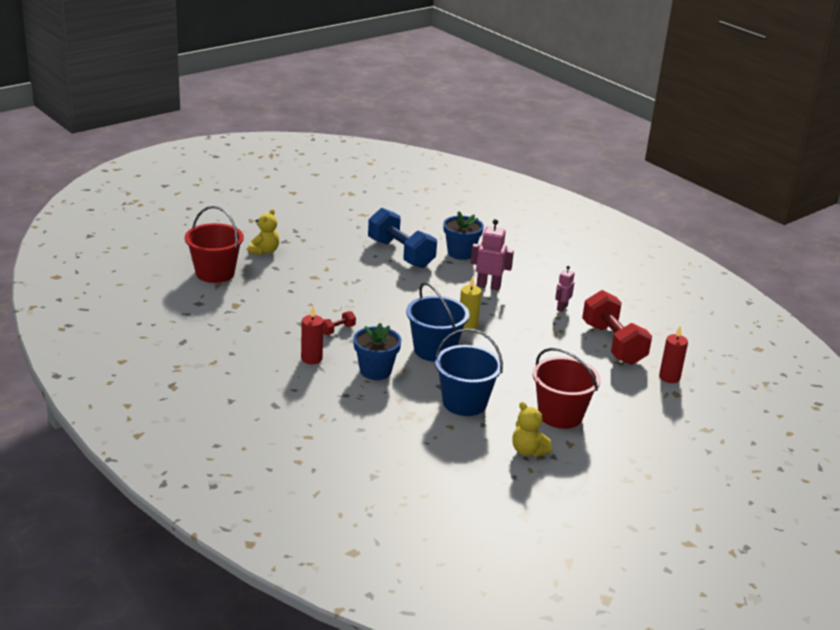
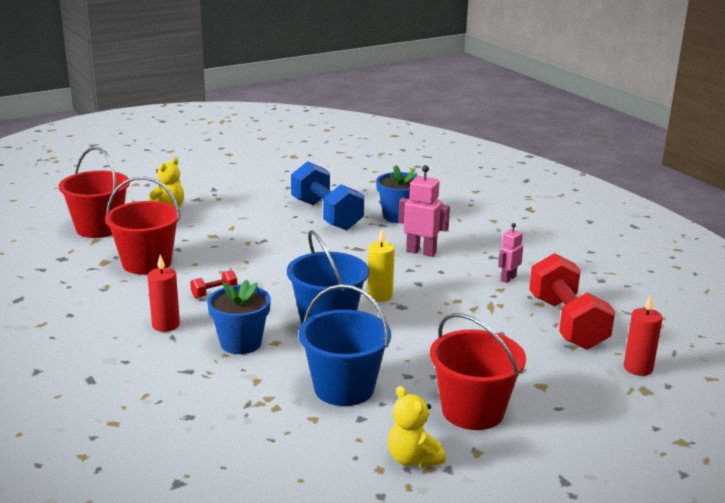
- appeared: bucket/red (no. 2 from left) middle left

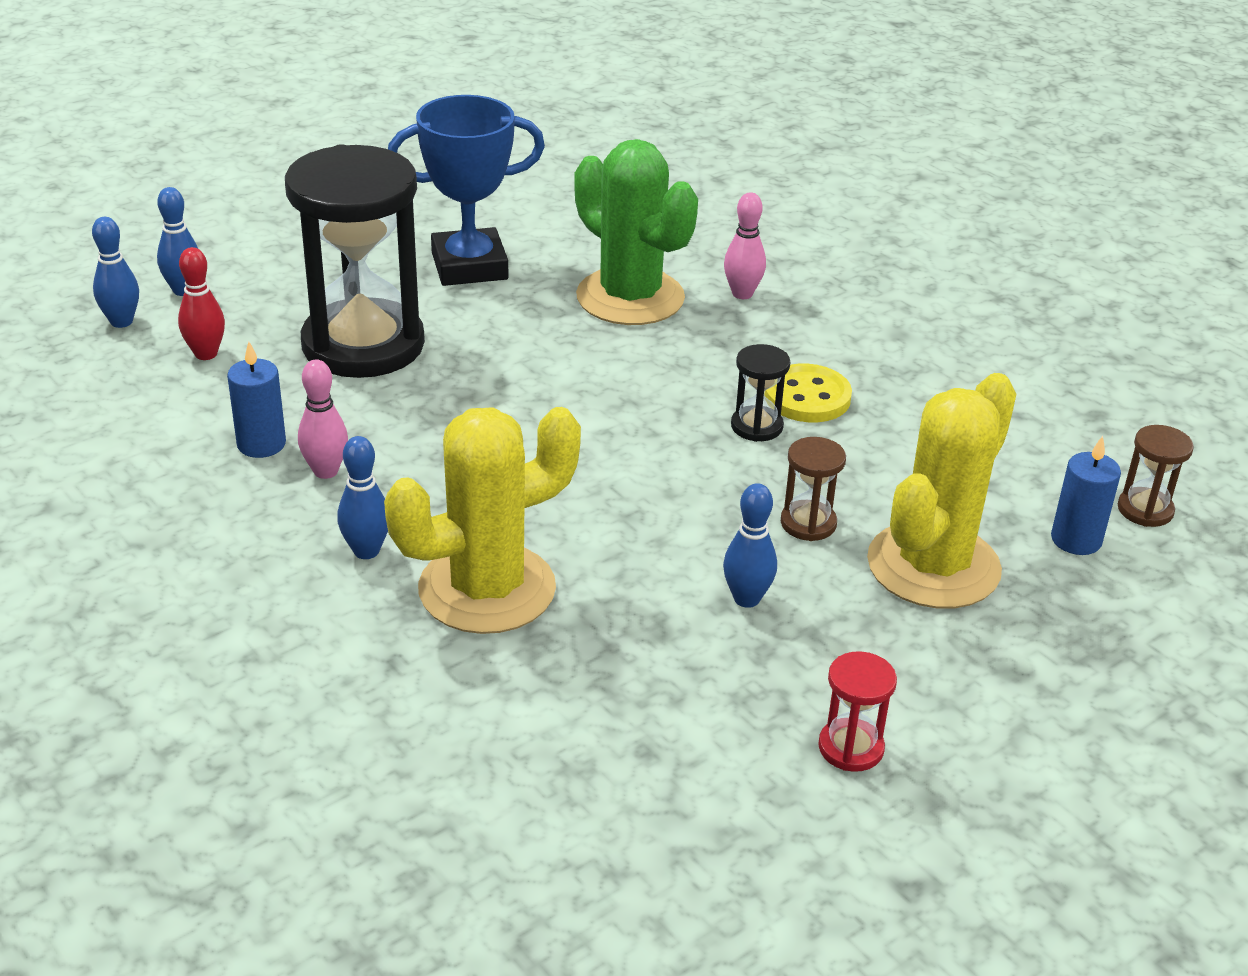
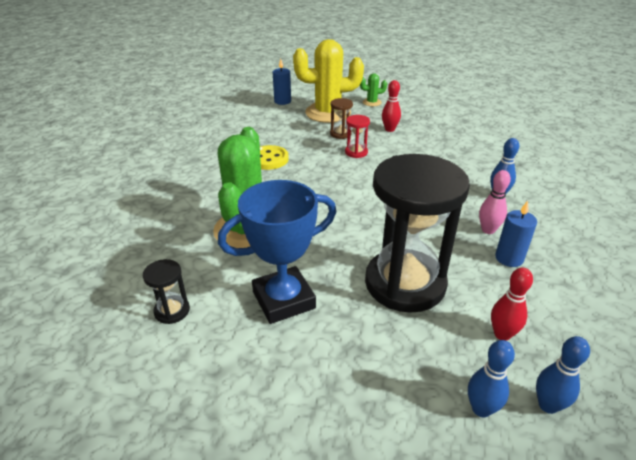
- spun: trophy/blue top centre = centre 60 degrees counterclockwise
- missing: bowling pin/pink (no. 2 from left) top centre
- relocated: hourglass/black (no. 2 from left in the first image) centre to hourglass/black (no. 1 from left) middle left
- missing: cactus/yellow (no. 1 from left) centre
- missing: hourglass/brown (no. 2 from left) middle right
- colour: bowling pin/blue (no. 4 from left) centre to bowling pin/red (no. 1 from left) top centre
- relocated: hourglass/red bottom right to top centre
- appeared: cactus/green (no. 2 from left) top centre

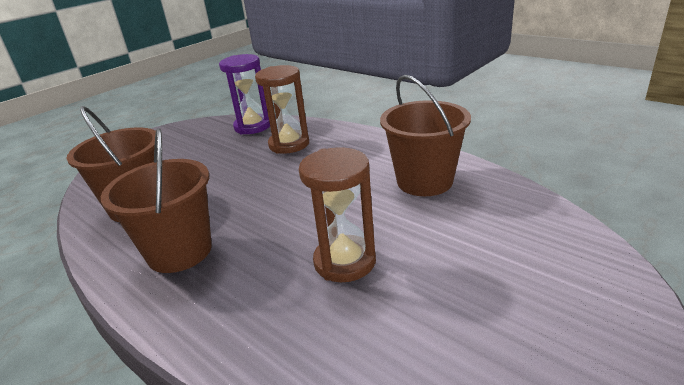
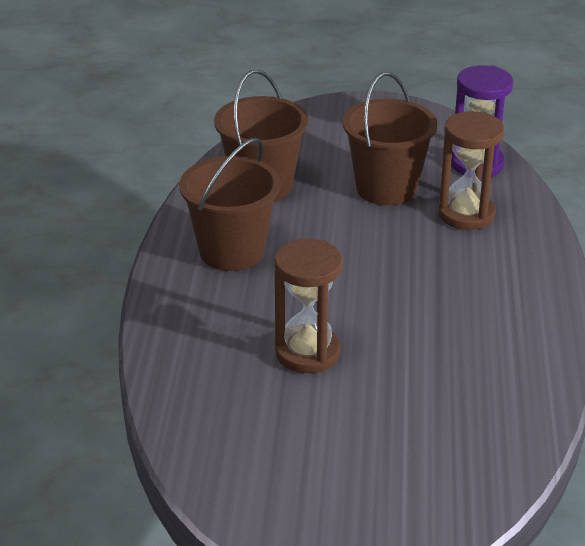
- relocated: bucket/brown (no. 3 from left) centre to top right

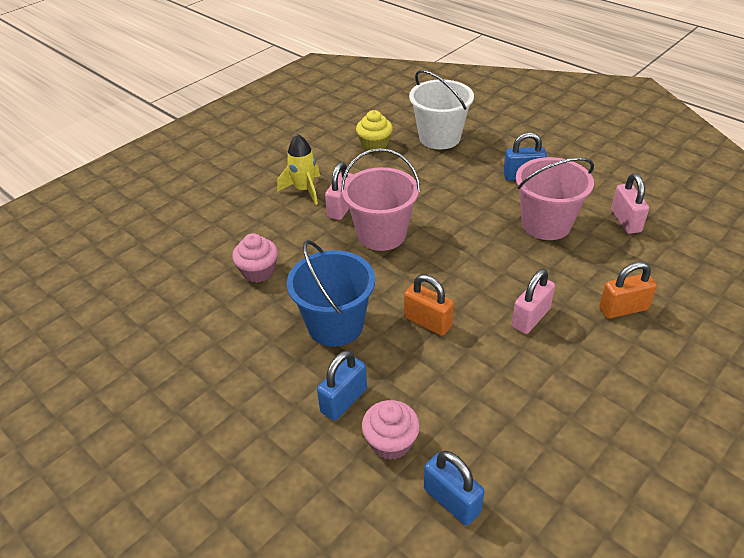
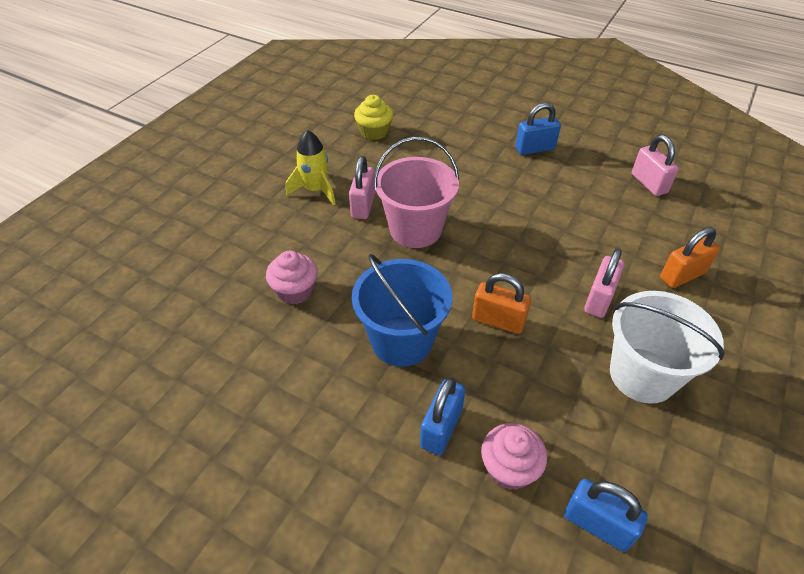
- relocated: bucket/white top centre to middle right
- missing: bucket/pink (no. 2 from left) middle right

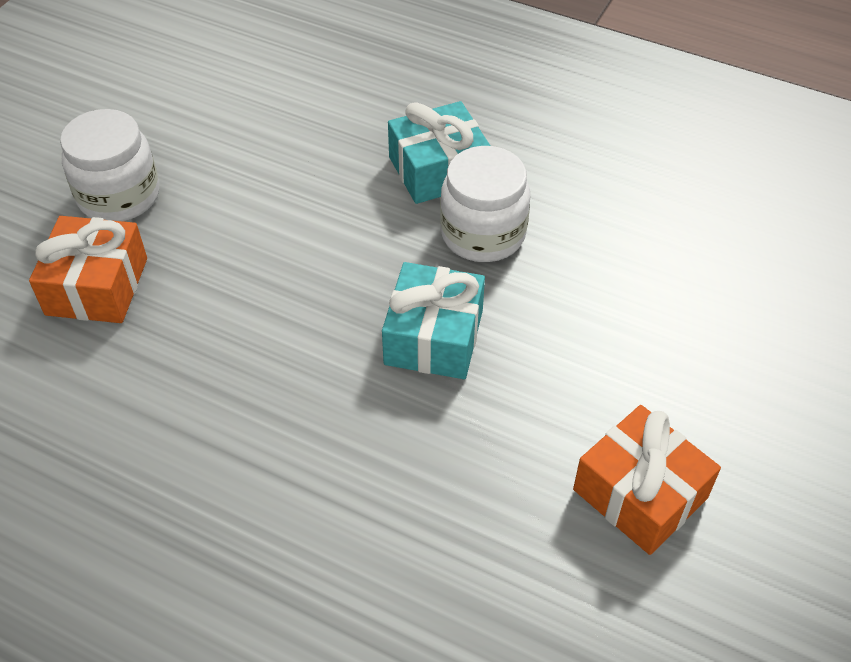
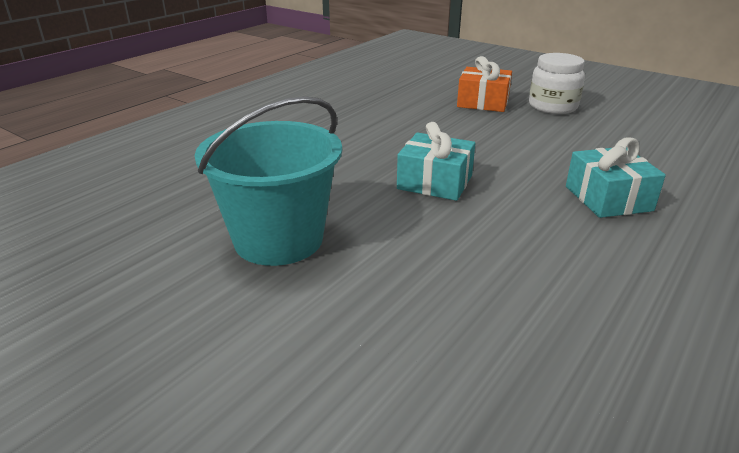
- missing: jar/white (no. 2 from left) top centre
- exchanged: gift/orange (no. 2 from left) bottom right to bucket/turquoise centre

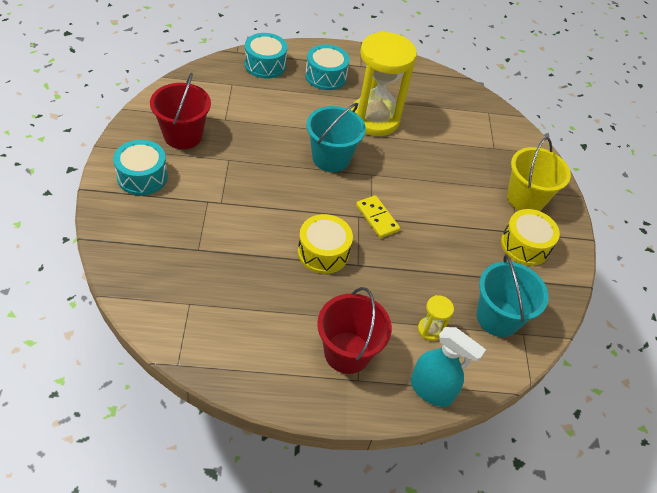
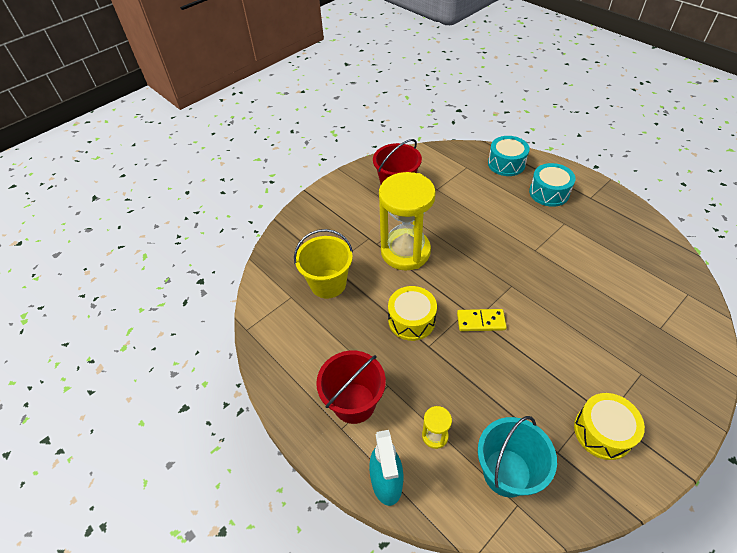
- relocated: hourglass/yellow (no. 1 from left) top centre to centre
- missing: bucket/turquoise (no. 1 from left) top centre
- relocated: bucket/yellow middle right to centre
- missing: drum/turquoise (no. 1 from left) middle left
- spun: domino/yellow centre = centre 75 degrees clockwise

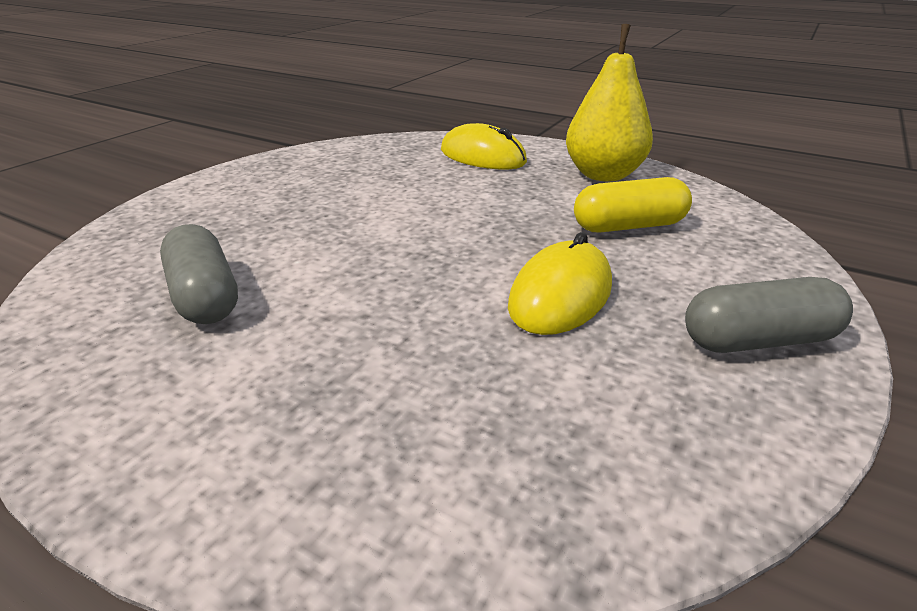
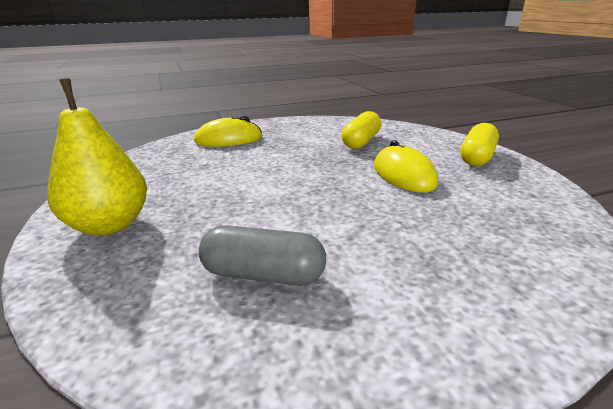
- relocated: pear/yellow top centre to middle left
- colour: capsule/grey (no. 2 from left) middle right to capsule/yellow (no. 2 from left) middle right

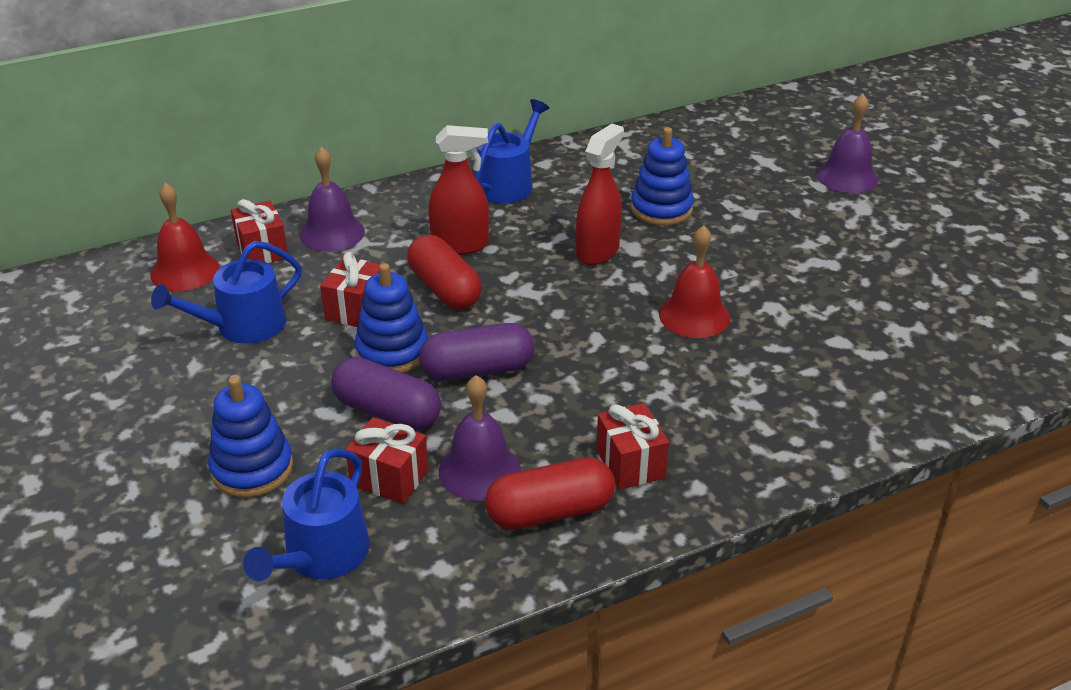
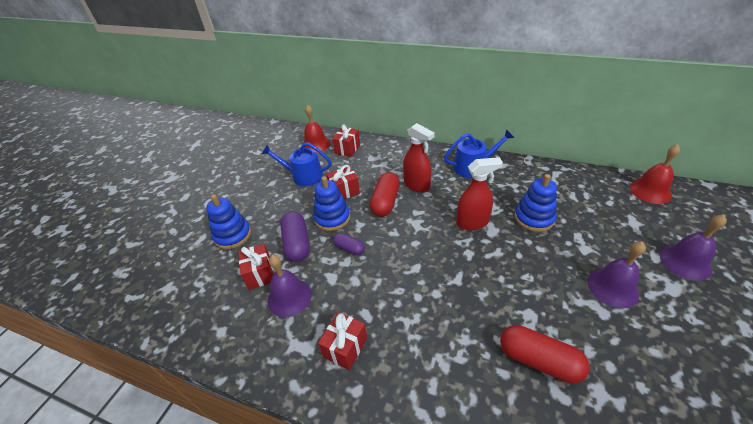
- relocated: bell/purple (no. 1 from left in the first image) top left to bell/purple (no. 2 from left) middle right
- relocated: bell/red (no. 2 from left) centre to middle right
- size: capsule/purple (no. 2 from left) centre = centre x0.58
- missing: watering can/blue (no. 2 from left) bottom left
- relocated: capsule/red (no. 2 from left) bottom centre to bottom right

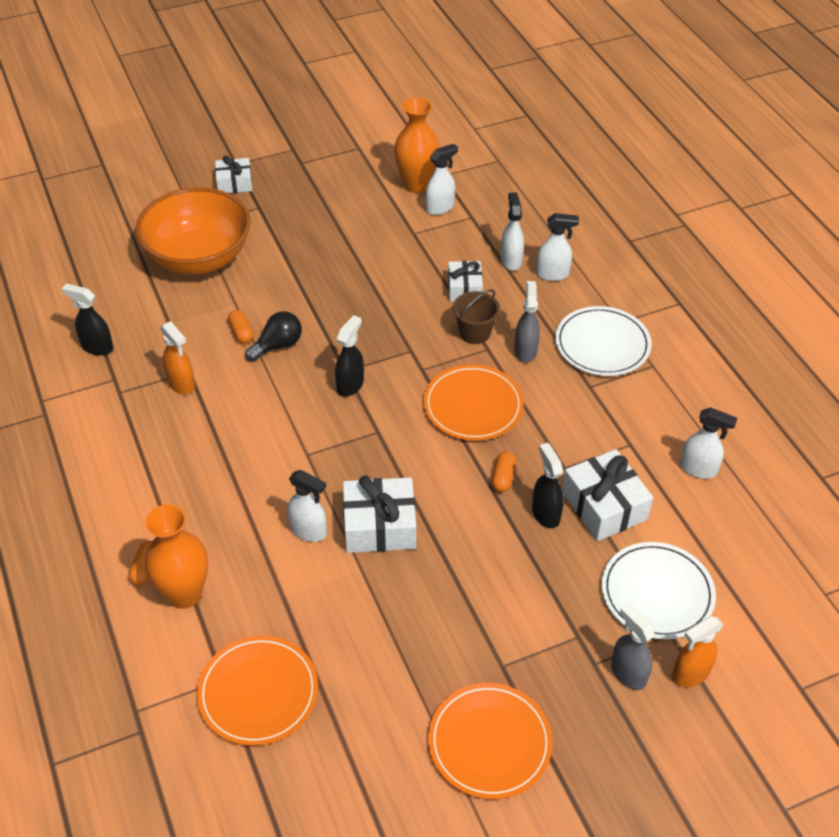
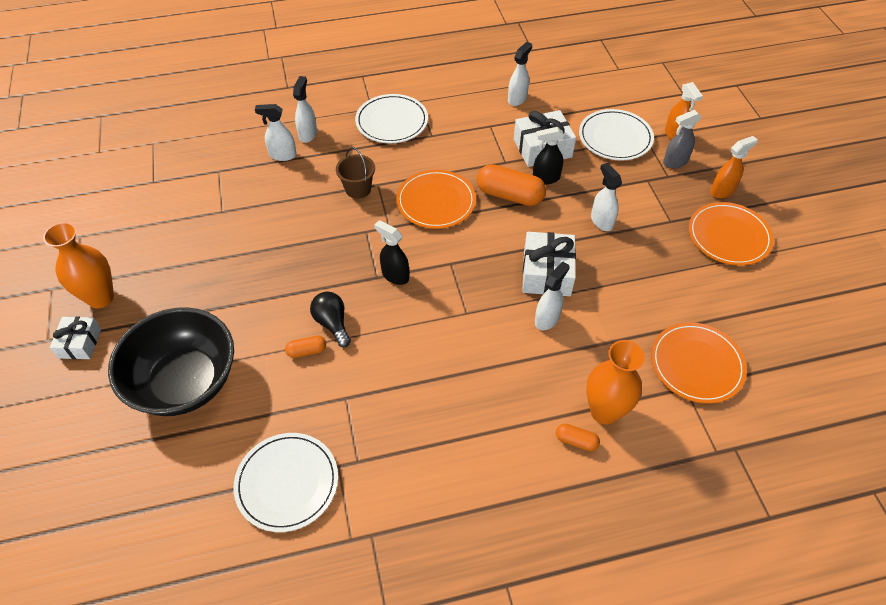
- relocated: vase/orange (no. 2 from left in the first image) top centre to vase/orange (no. 1 from left) middle left
- relocated: spray bottle/white (no. 2 from left in the first image) top centre to spray bottle/white (no. 5 from left) top right
- colour: bowl/orange top left to bowl/black middle left
- missing: gift/white (no. 3 from left) centre
- missing: spray bottle/grey (no. 1 from left) centre
- exchanged: spray bottle/black (no. 1 from left) middle left to plate/white (no. 1 from left) bottom left
- relocated: spray bottle/orange (no. 1 from left in the first image) middle left to spray bottle/orange (no. 2 from left) top right
- size: capsule/orange (no. 3 from left in the first image) centre = top centre x2.01

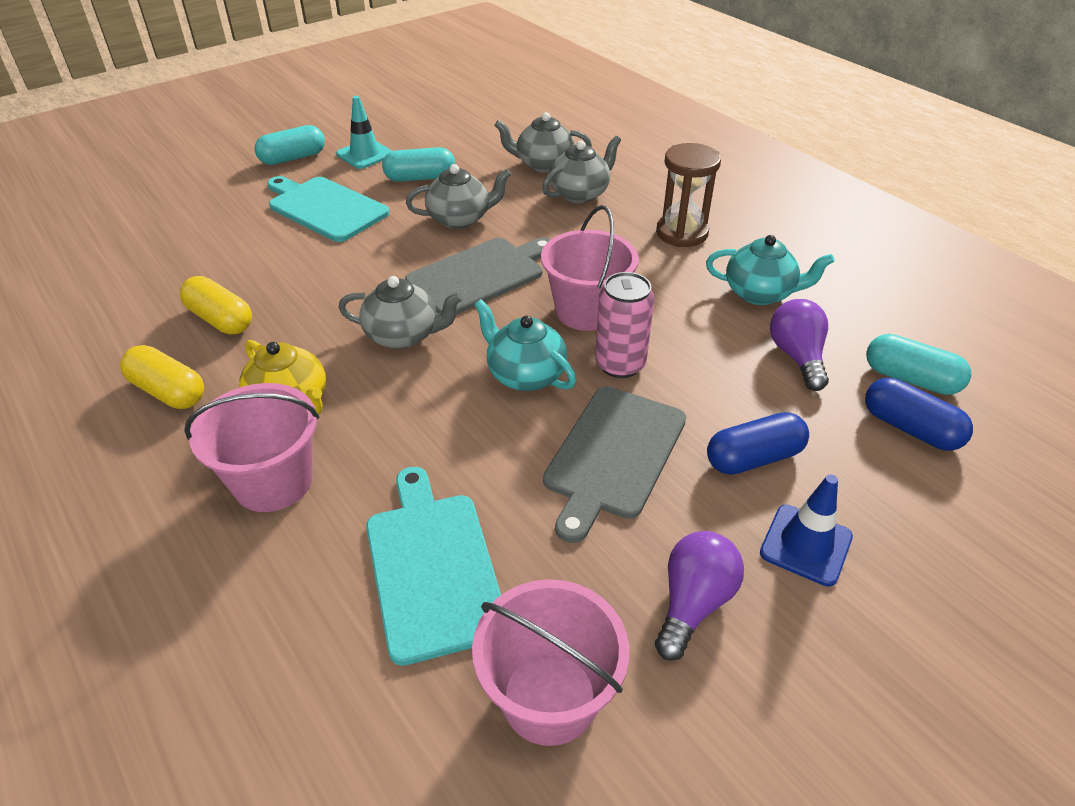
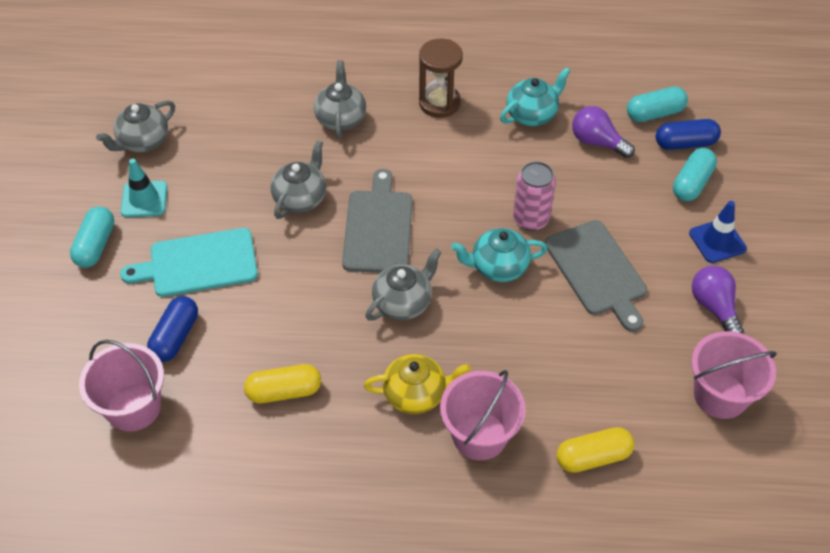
- relocated: teapot/grey (no. 3 from left in the first image) top centre to teapot/grey (no. 1 from left) top left
- relocated: capsule/turquoise (no. 2 from left in the first image) top centre to capsule/turquoise (no. 3 from left) top right
- relocated: bucket/pink (no. 3 from left in the first image) top centre to bucket/pink (no. 1 from left) bottom left
- relocated: capsule/yellow (no. 1 from left in the first image) middle left to capsule/yellow (no. 2 from left) bottom right
- relocated: capsule/blue (no. 1 from left) middle right to middle left
- missing: cutting board/turquoise (no. 2 from left) bottom centre

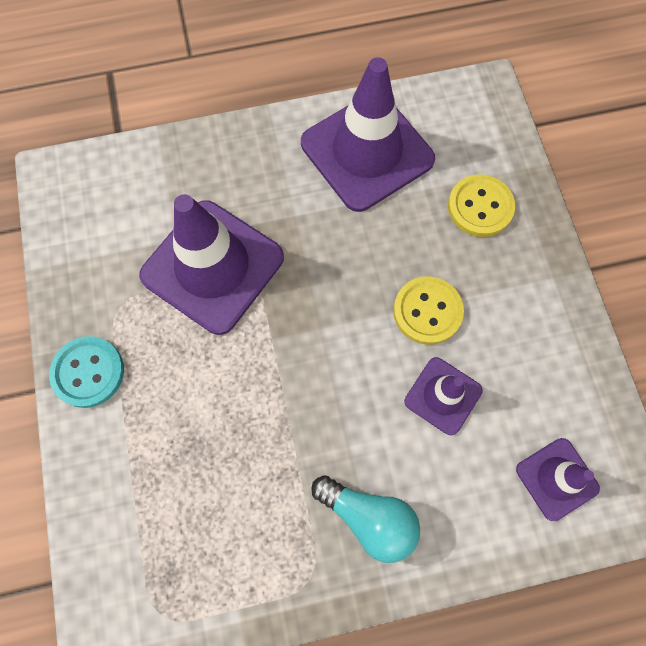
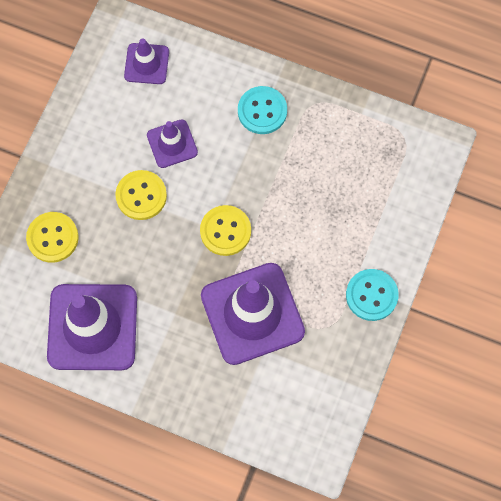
- exchanged: light bulb/turquoise bottom centre to button/turquoise (no. 1 from left) top centre
- appeared: button/yellow (no. 3 from left) centre

